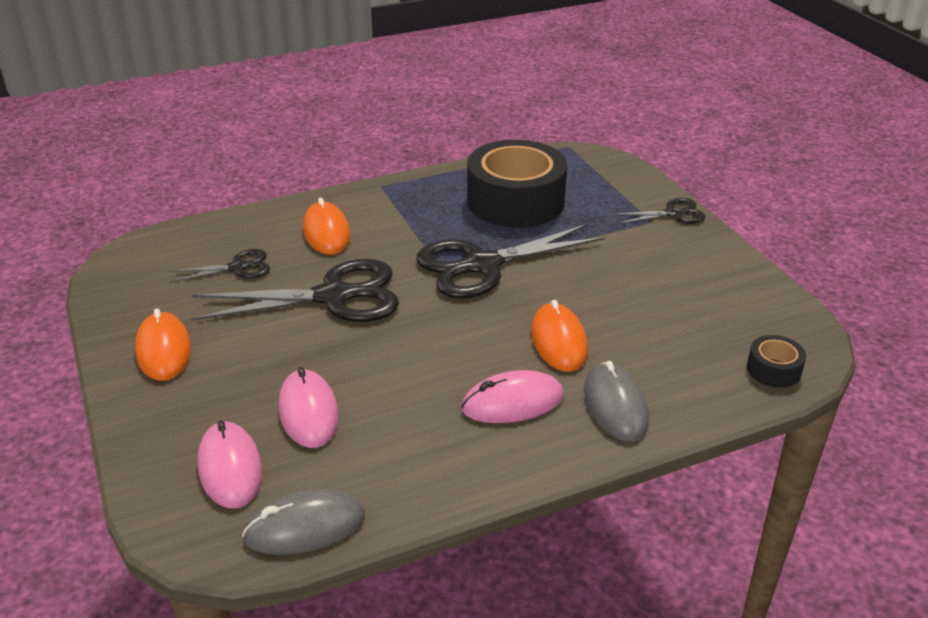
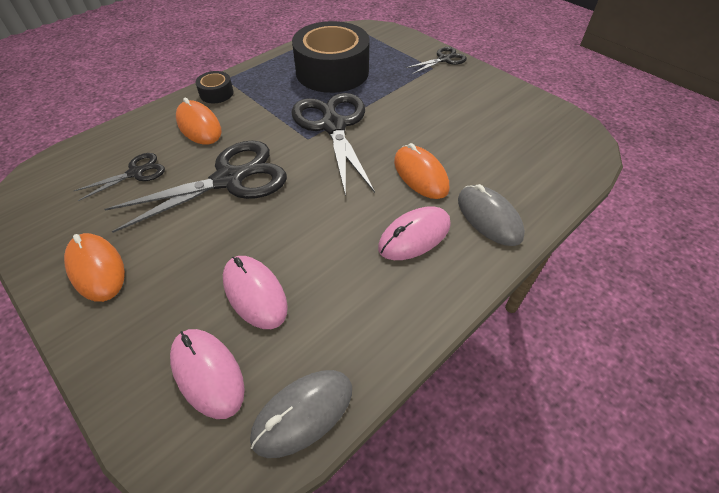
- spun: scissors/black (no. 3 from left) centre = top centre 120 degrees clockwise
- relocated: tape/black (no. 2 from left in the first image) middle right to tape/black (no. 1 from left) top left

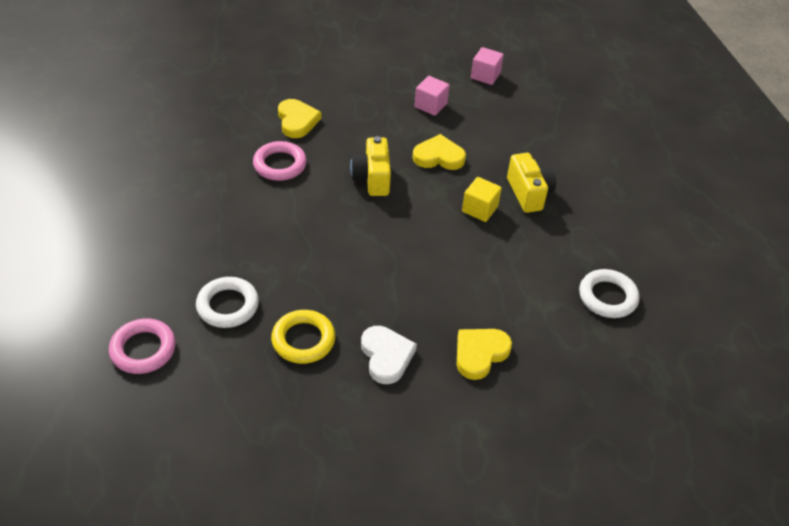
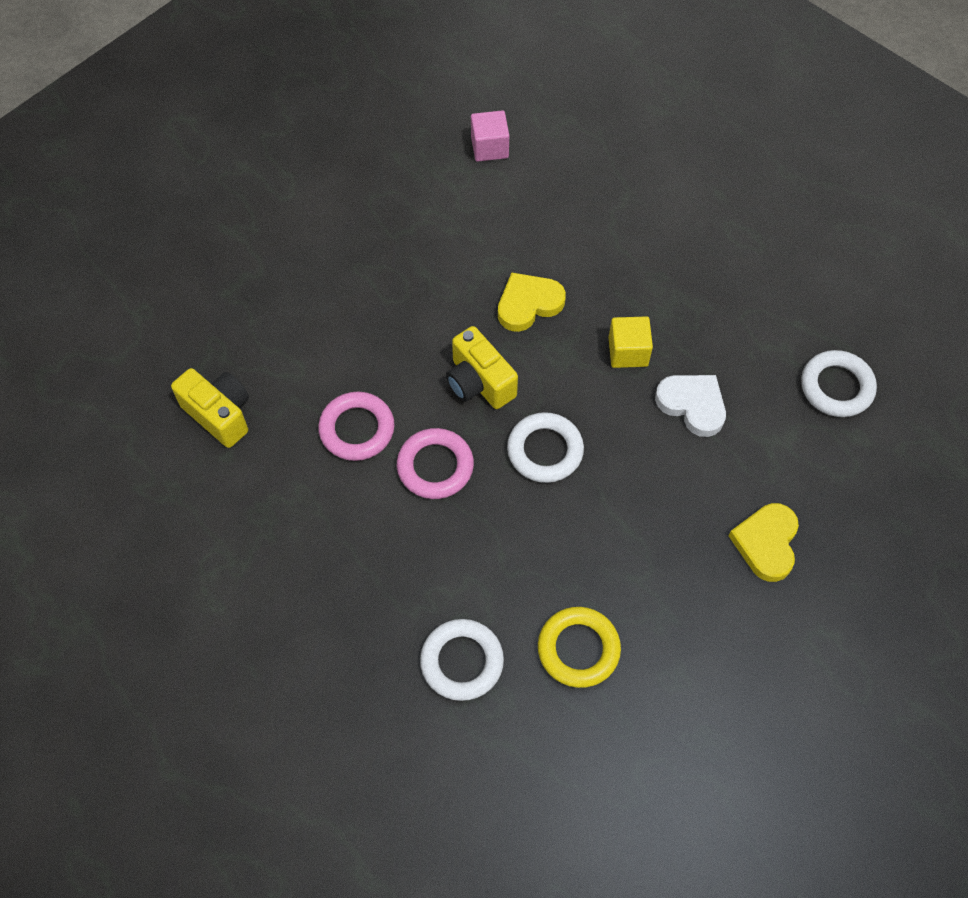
- missing: cube/pink (no. 1 from left) top centre
- missing: heart/yellow (no. 1 from left) top centre
- relocated: camera/yellow (no. 2 from left in the first image) middle right to camera/yellow (no. 1 from left) middle left
- relocated: ring/pink (no. 1 from left in the first image) middle left to ring/pink (no. 2 from left) centre
- relocated: heart/white bottom centre to middle right
- appeared: ring/white (no. 2 from left) centre

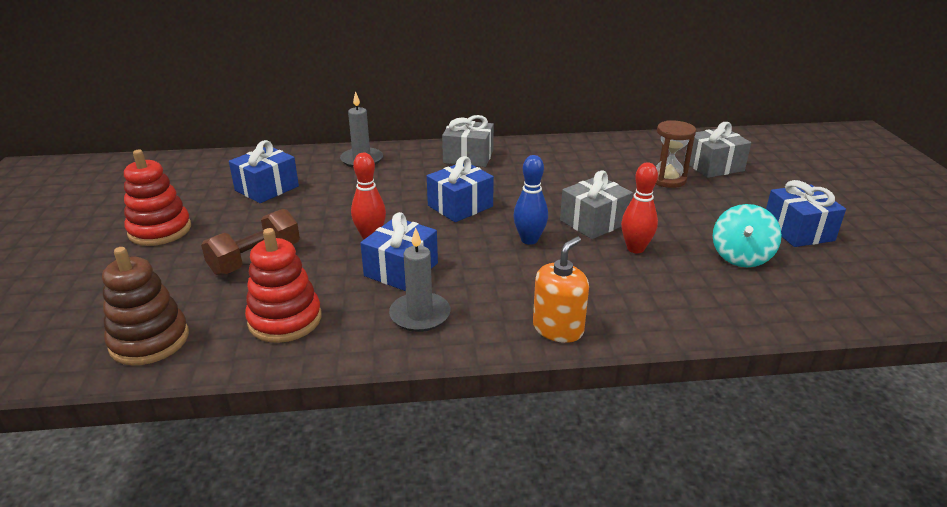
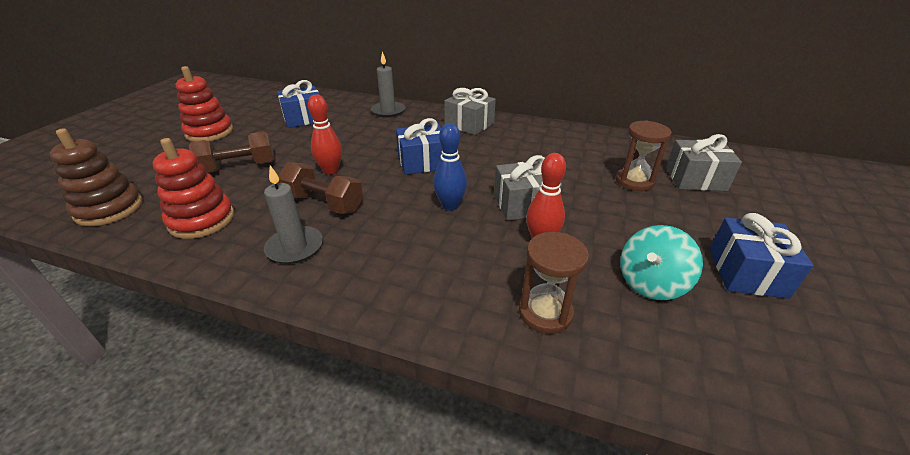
- exchanged: gift/blue (no. 2 from left) centre to dumbbell/brown (no. 2 from left) centre
- missing: soap dispenser/orange centre
- appeared: hourglass/brown (no. 1 from left) centre

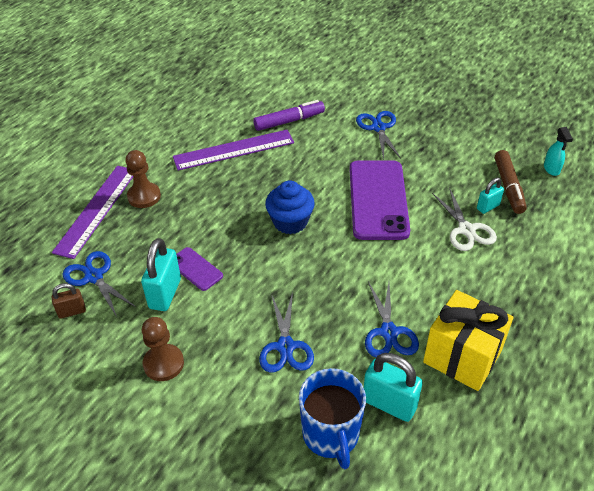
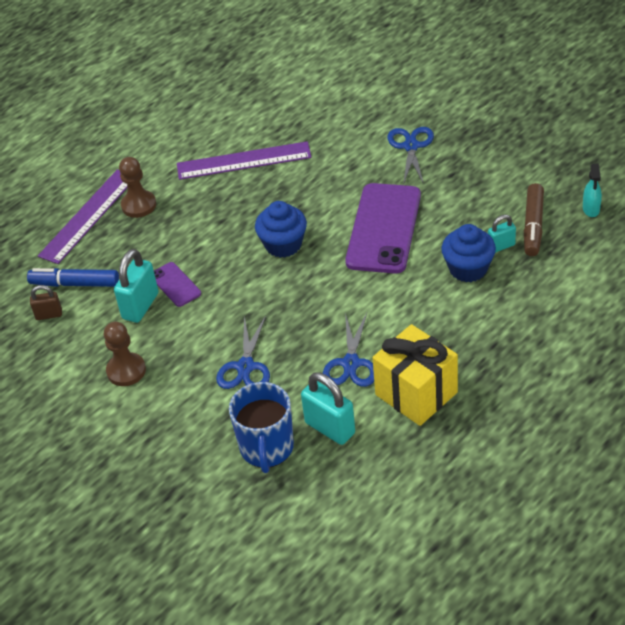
- missing: marker/purple top centre
- exchanged: scissors/white middle right to cupcake/blue (no. 2 from left) middle right
- exchanged: scissors/blue (no. 1 from left) middle left to marker/blue middle left

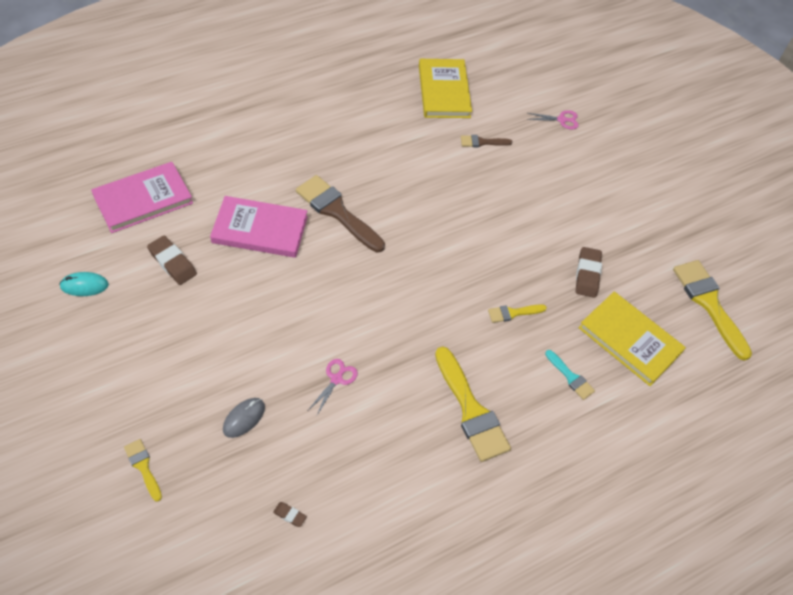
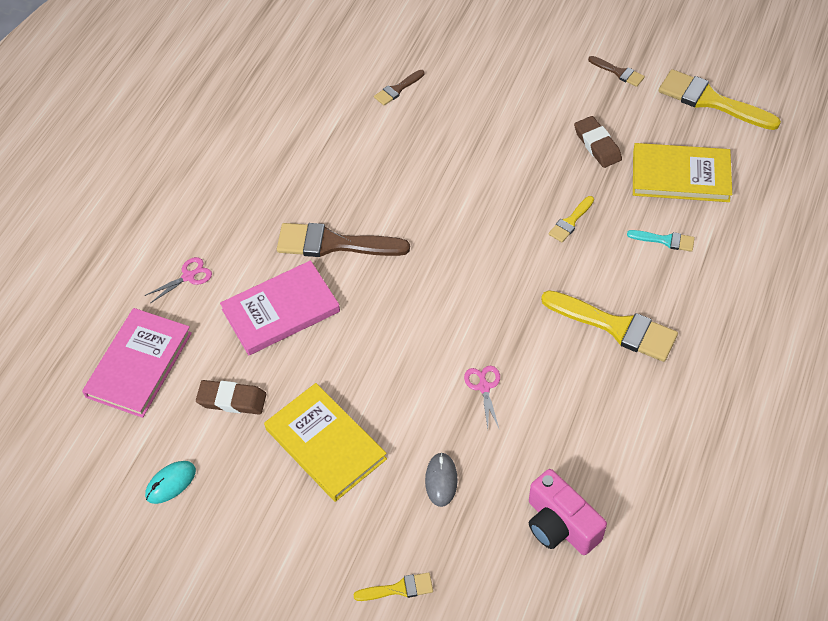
- relocated: book/yellow (no. 1 from left) top centre to bottom centre
- relocated: scissors/pink (no. 2 from left in the first image) top right to scissors/pink (no. 1 from left) middle left
- spun: brush/yellow (no. 1 from left) bottom left = bottom centre 150 degrees clockwise
- exchanged: eraser/brown (no. 2 from left) bottom centre to camera/pink bottom right
- appeared: brush/brown (no. 3 from left) top right

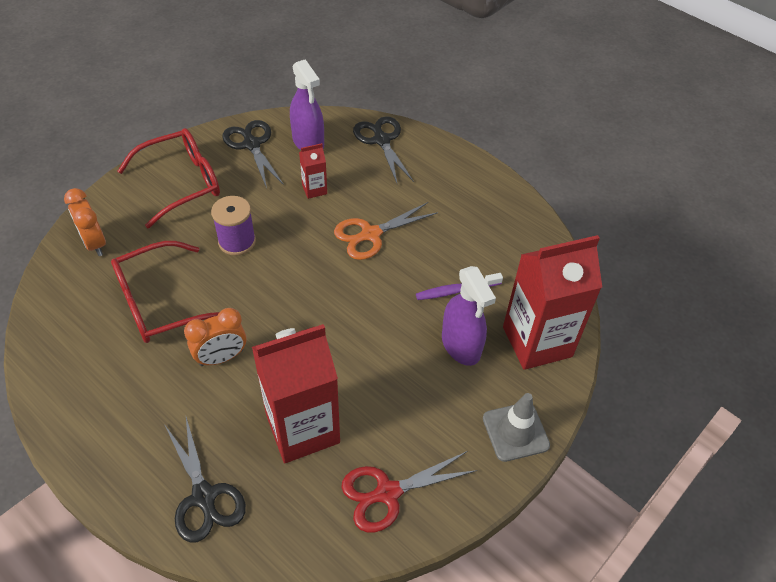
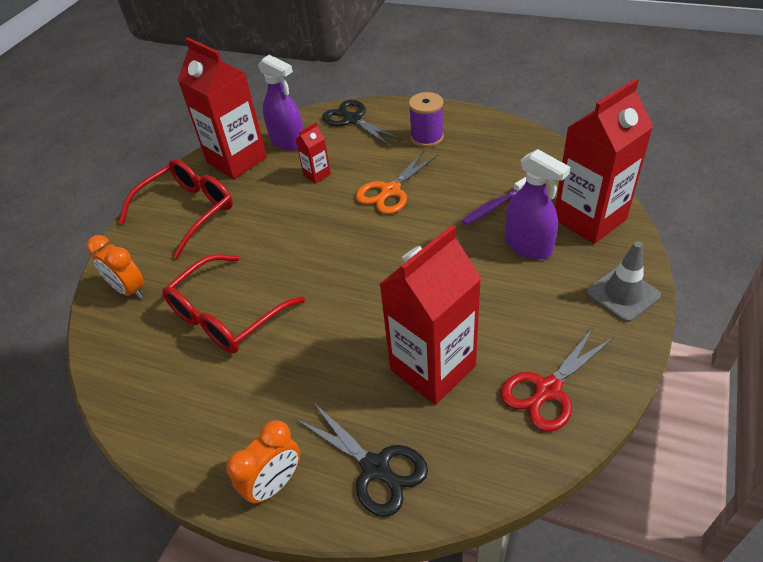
- exchanged: scissors/black (no. 2 from left) top left to carton/red (no. 1 from left) top left
- relocated: spool/purple middle left to top centre
- relocated: clock/orange (no. 2 from left) middle left to bottom centre

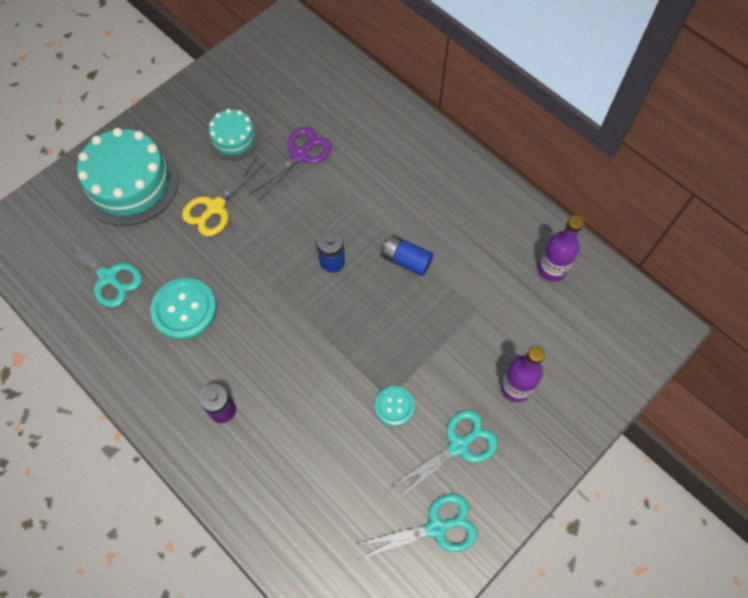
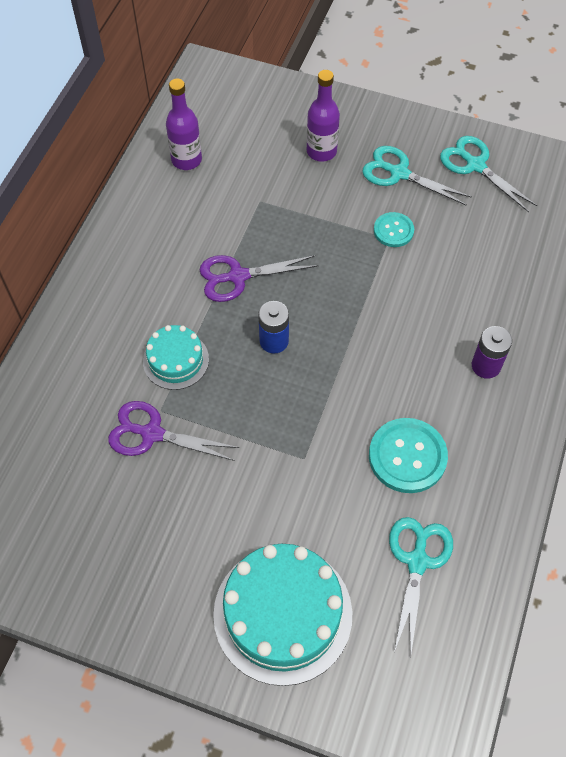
- relocated: cake/turquoise (no. 2 from left in the first image) top left to cake/turquoise (no. 1 from left) middle left
- missing: scissors/yellow top left
- exchanged: battery/blue (no. 2 from left) centre to scissors/purple (no. 2 from left) centre

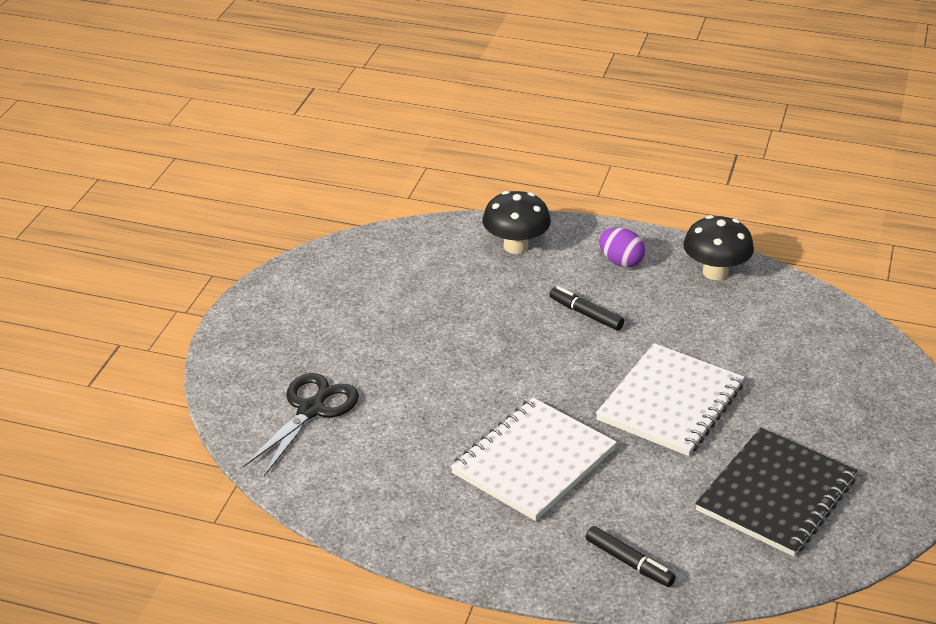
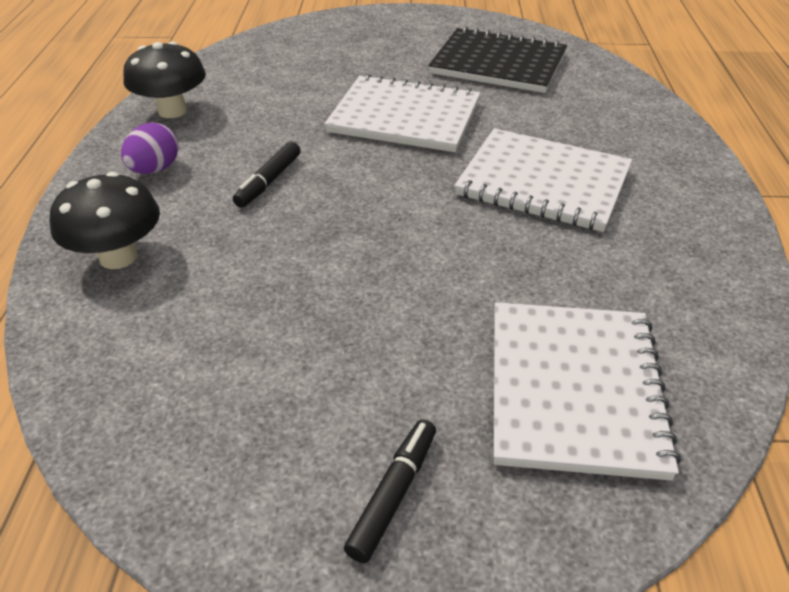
- exchanged: scissors/black bottom left to notebook/white (no. 3 from left) middle right
- relocated: marker/black (no. 2 from left) bottom right to bottom centre

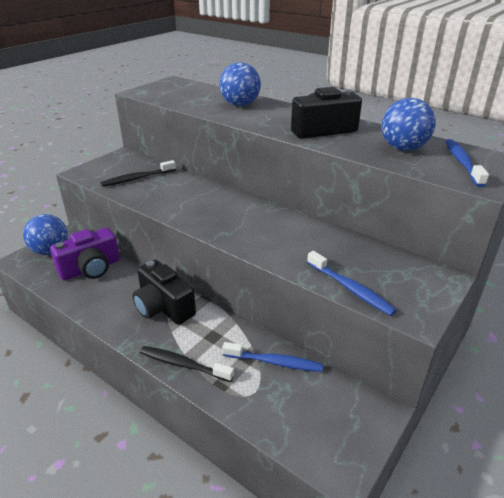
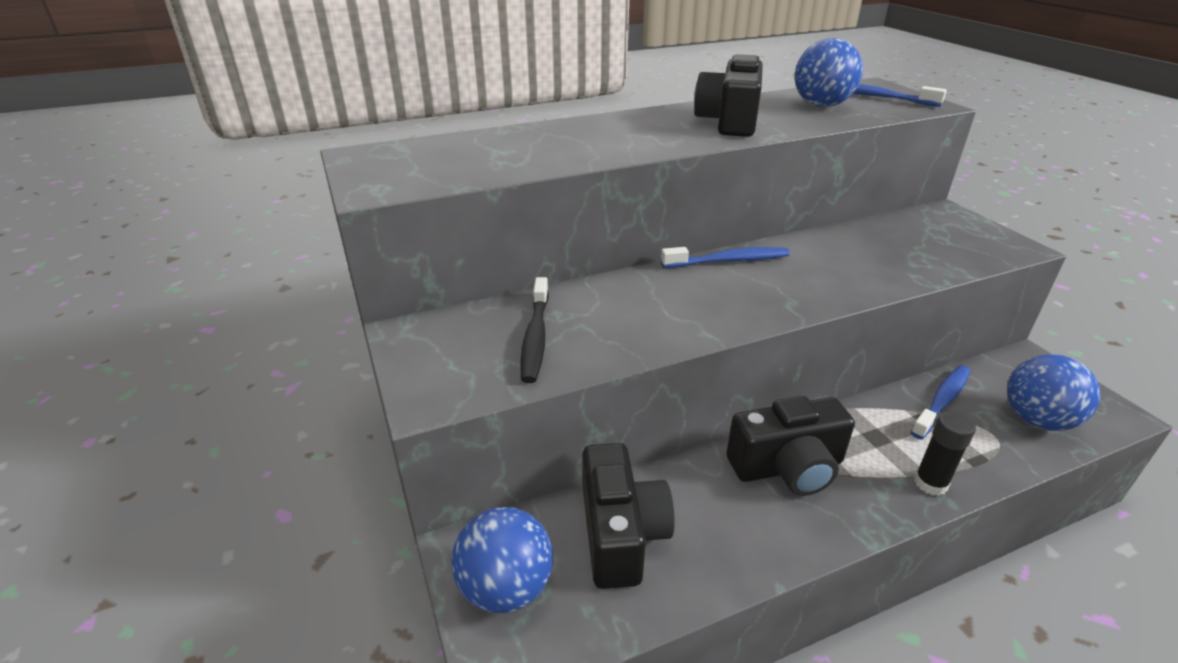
- relocated: ball/blue (no. 2 from left in the first image) top centre to ball/blue (no. 3 from left) middle right
- colour: camera/purple middle left to camera/black (no. 1 from left) bottom centre
- relocated: toothbrush/blue (no. 2 from left in the first image) middle right to toothbrush/blue (no. 1 from left) centre
- exchanged: toothbrush/black (no. 2 from left) bottom centre to glue stick/black bottom right

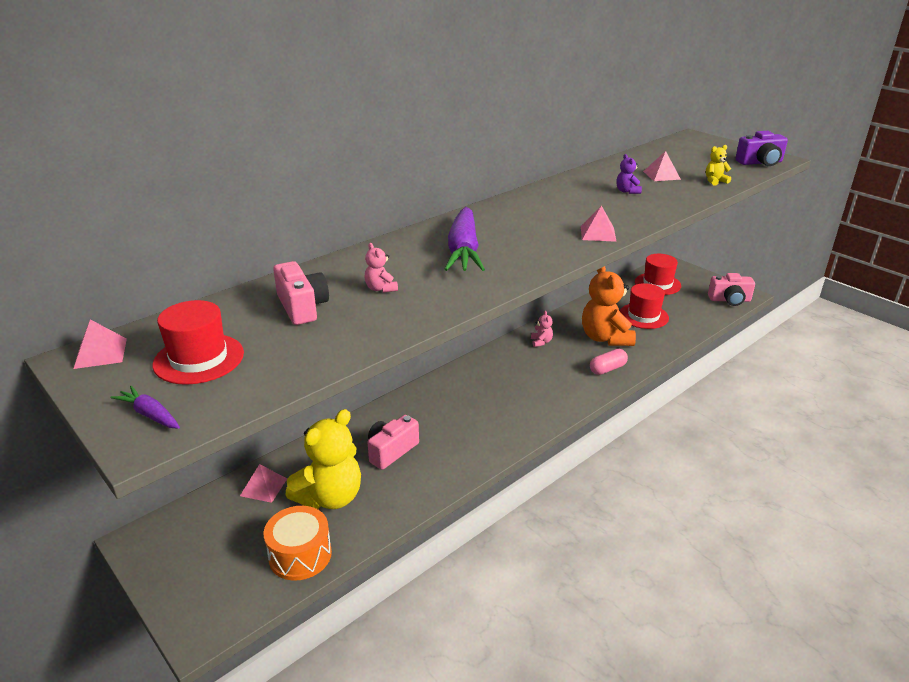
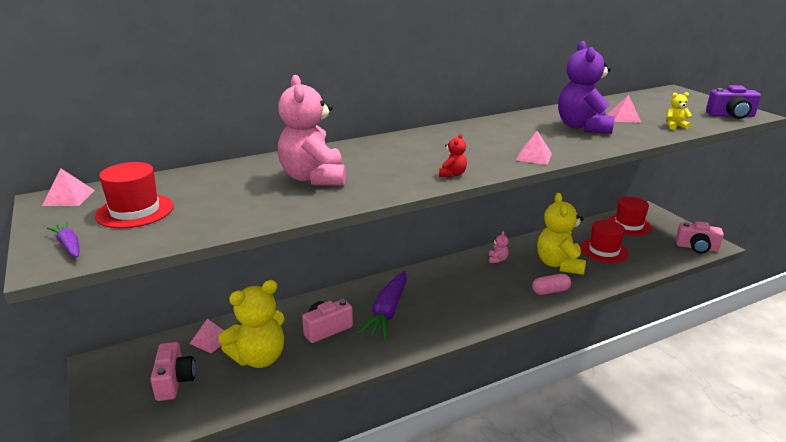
- size: teddy bear/purple top right = top right x2.40
- relocated: carrot/purple (no. 2 from left) centre to bottom centre
- size: teddy bear/pink (no. 1 from left) centre = top centre x2.40
- relocated: camera/pink (no. 1 from left) middle left to bottom left
- colour: teddy bear/orange middle right to teddy bear/yellow (no. 2 from left) middle right
- missing: drum/orange bottom left
- appeared: teddy bear/red centre

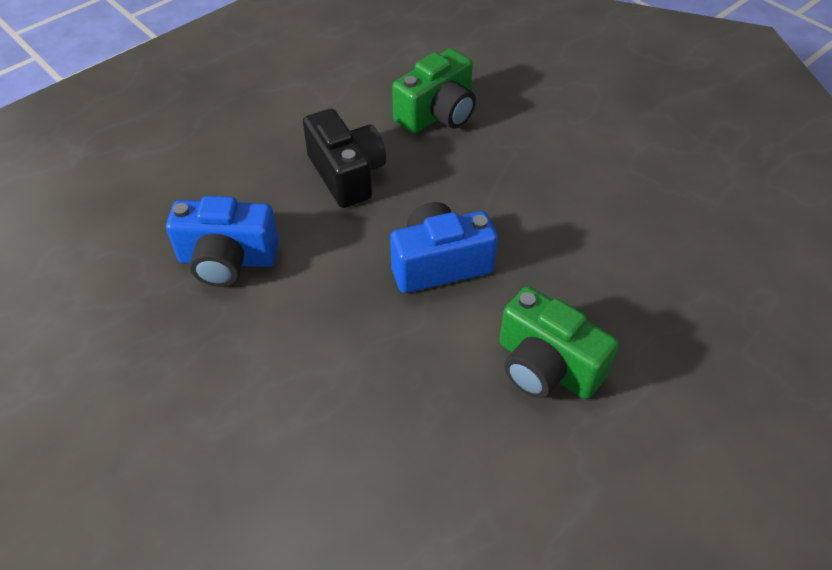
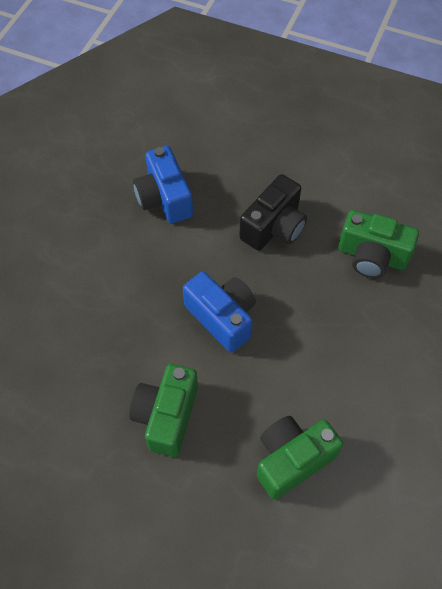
- appeared: camera/green (no. 2 from left) bottom right

